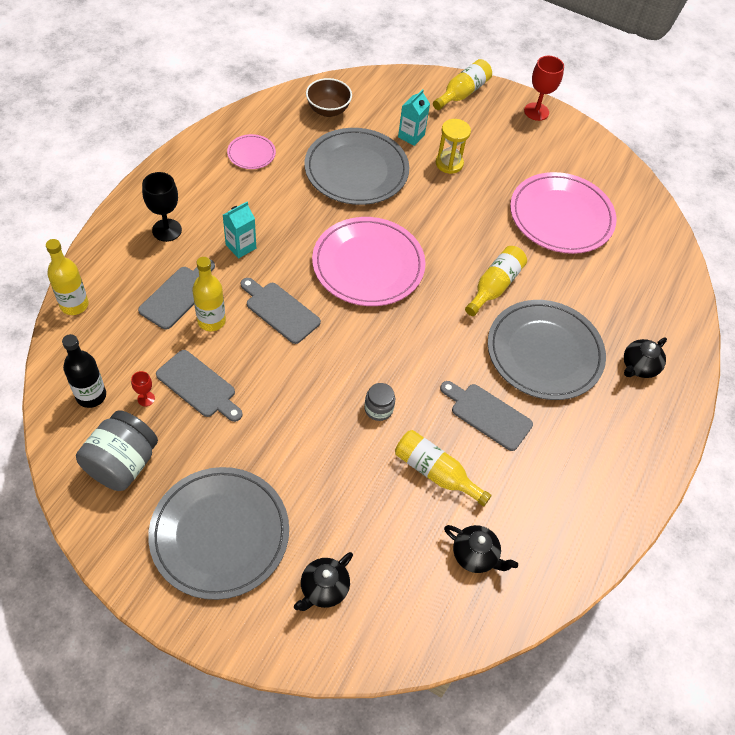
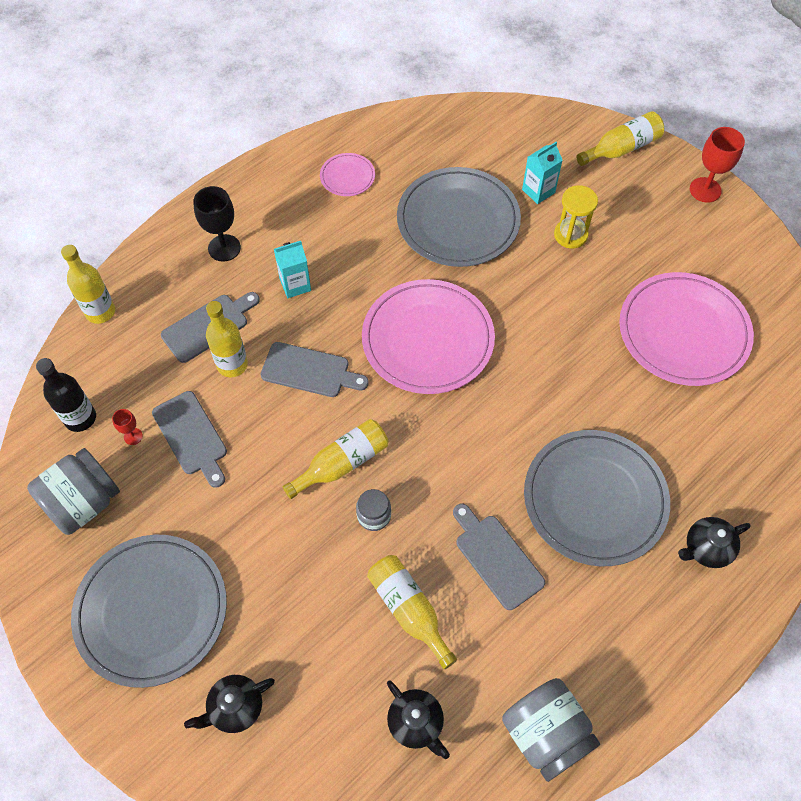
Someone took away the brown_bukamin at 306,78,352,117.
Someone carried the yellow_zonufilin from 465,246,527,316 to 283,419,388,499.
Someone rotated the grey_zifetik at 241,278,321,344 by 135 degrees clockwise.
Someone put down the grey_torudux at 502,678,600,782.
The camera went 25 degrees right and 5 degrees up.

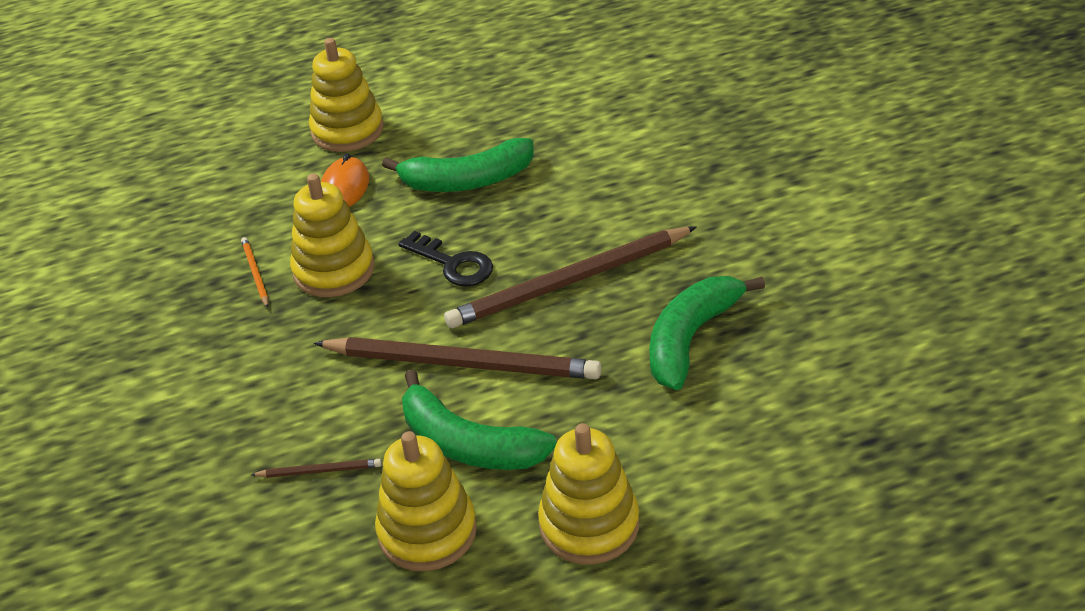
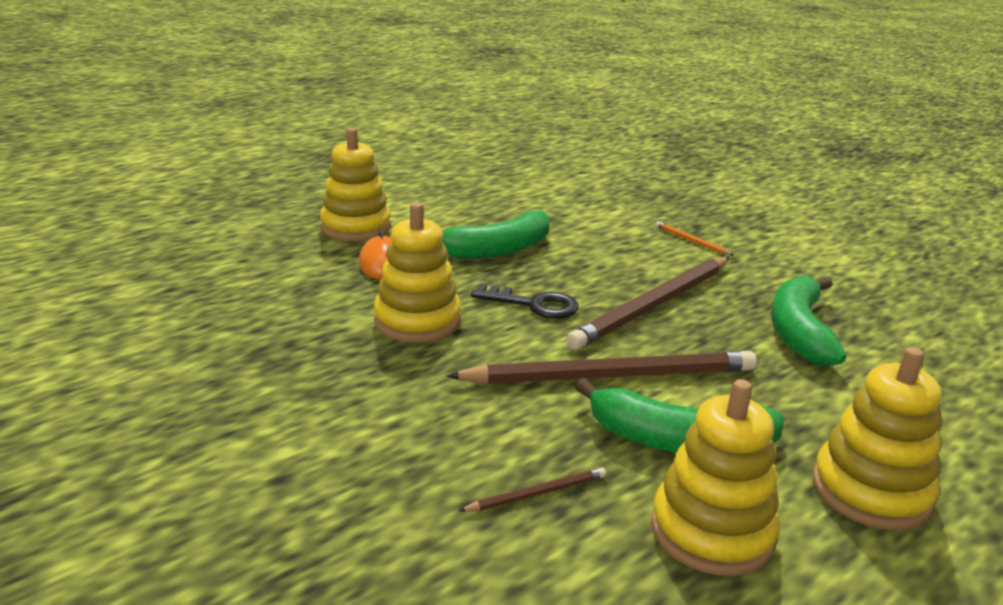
Someone carried the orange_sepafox from 241,237,268,308 to 655,221,734,256.
The camera went 25 degrees left and 15 degrees down.

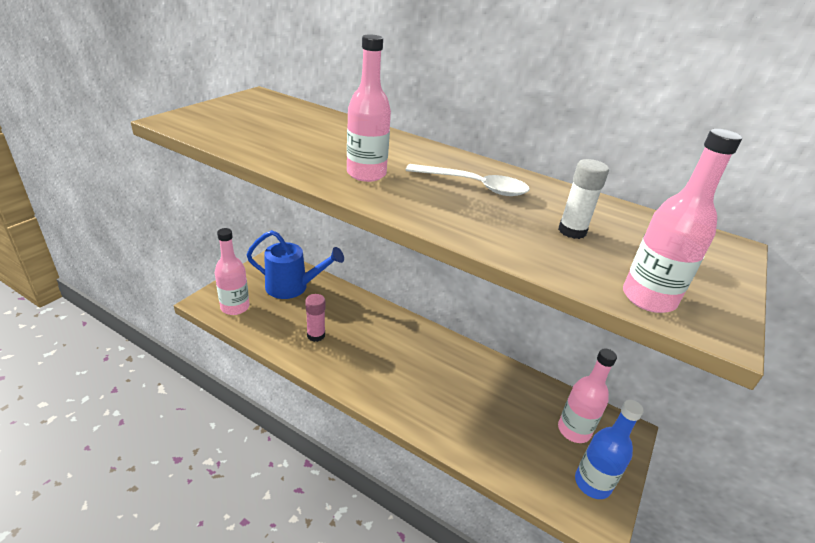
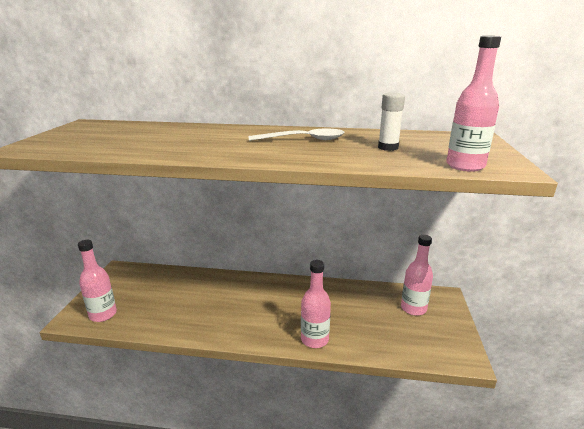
Someone carried the pink_zonufilin from 347,34,391,182 to 301,260,331,348.
Someone took away the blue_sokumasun at 246,230,344,299.
Someone took away the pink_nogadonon at 305,294,325,342.
Someone took away the blue_zonufilin at 575,400,644,499.
The camera went 20 degrees left and 10 degrees down.

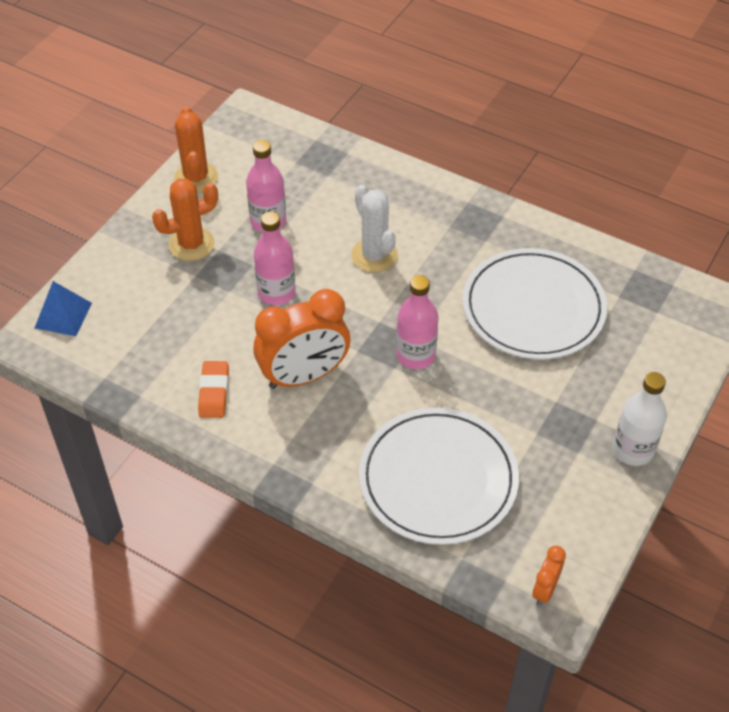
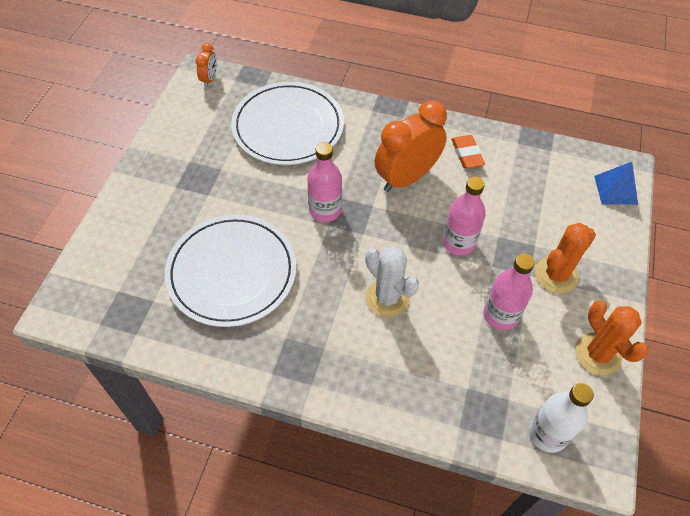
Someone carried the white_zonufilin from 613,372,667,466 to 529,383,594,453.
The camera went 165 degrees right and 5 degrees up.

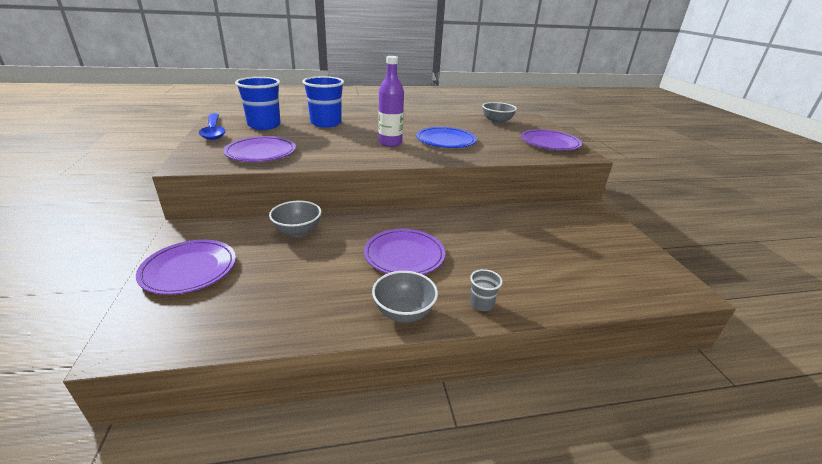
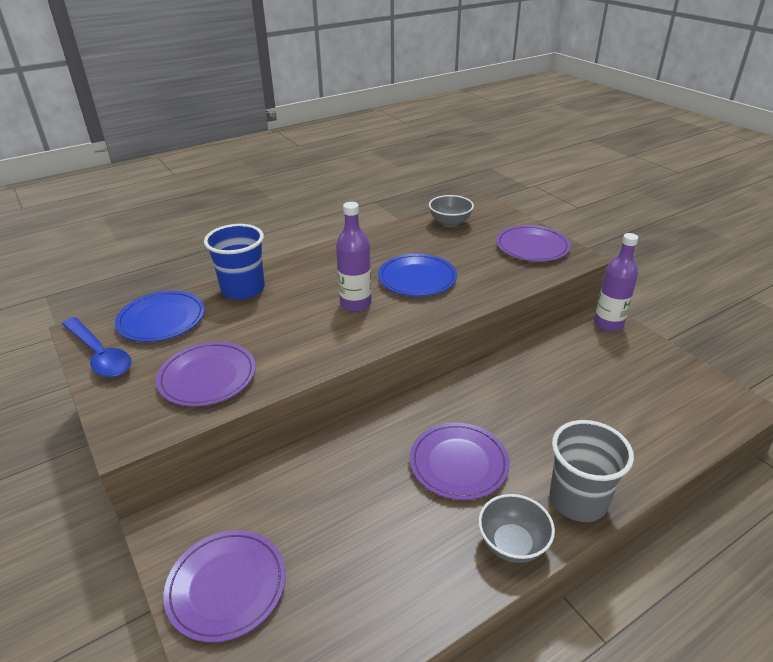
Someone swapped the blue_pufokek at 235,77,281,130 for the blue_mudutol at 115,291,205,342.
Someone took away the grey_bukamin at 269,201,321,237.
Someone scaled the grey_pufokek at 470,269,503,311 by 2.13.
Someone put down the purple_zonufilin at 594,233,638,331.
The camera went 20 degrees left and 5 degrees up.

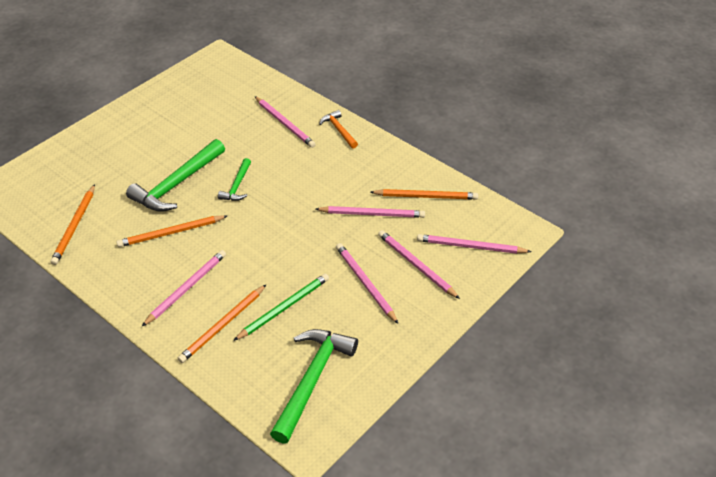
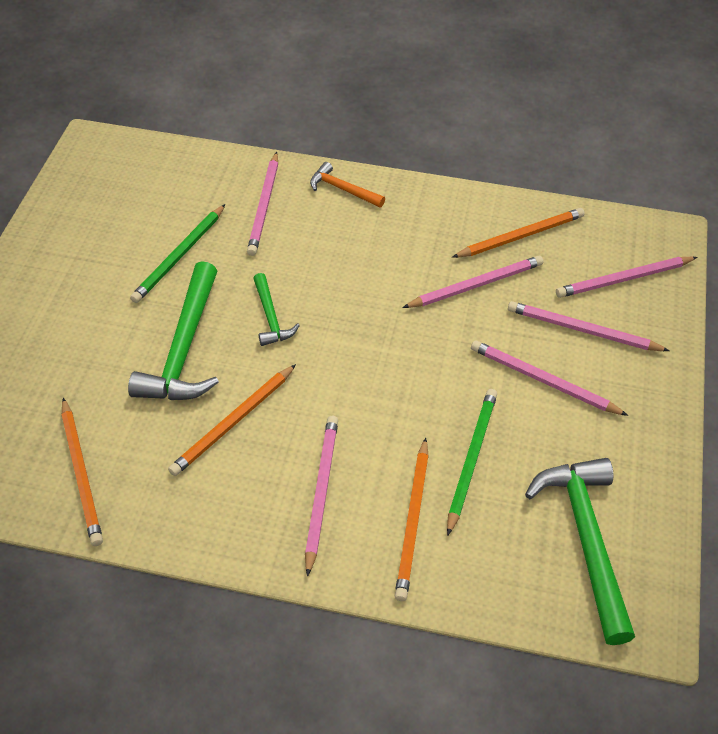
Someone rotated the pink_sepafox at 255,96,316,148 by 75 degrees clockwise.
Someone put down the green_sepafox at 130,204,225,303.
The camera went 30 degrees left and 5 degrees up.

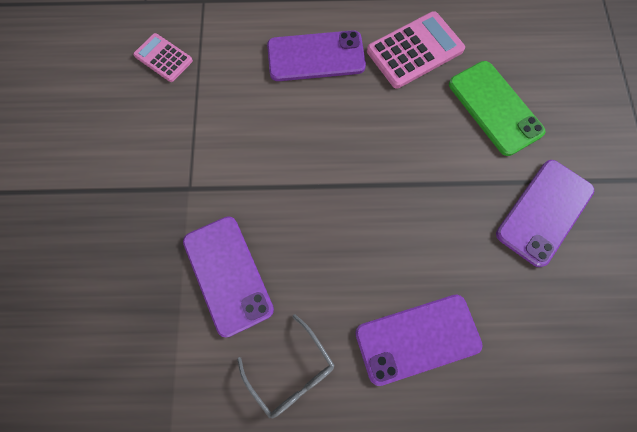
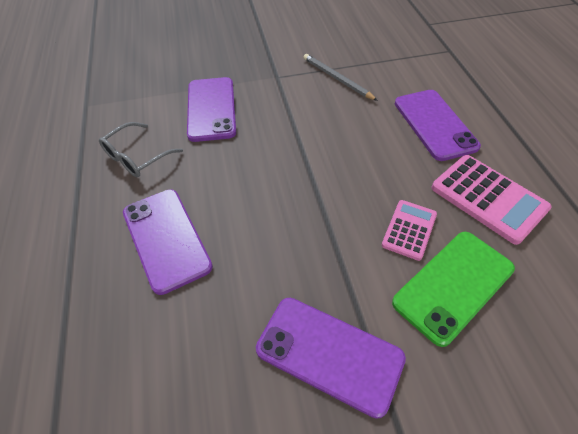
Someone carried the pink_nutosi from 133,33,193,82 to 382,200,437,261.
Someone rotated the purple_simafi at 183,216,274,338 by 60 degrees counterclockwise.
Someone put down the grey_sepafox at 303,54,378,101.
The camera went 80 degrees right and 20 degrees down.

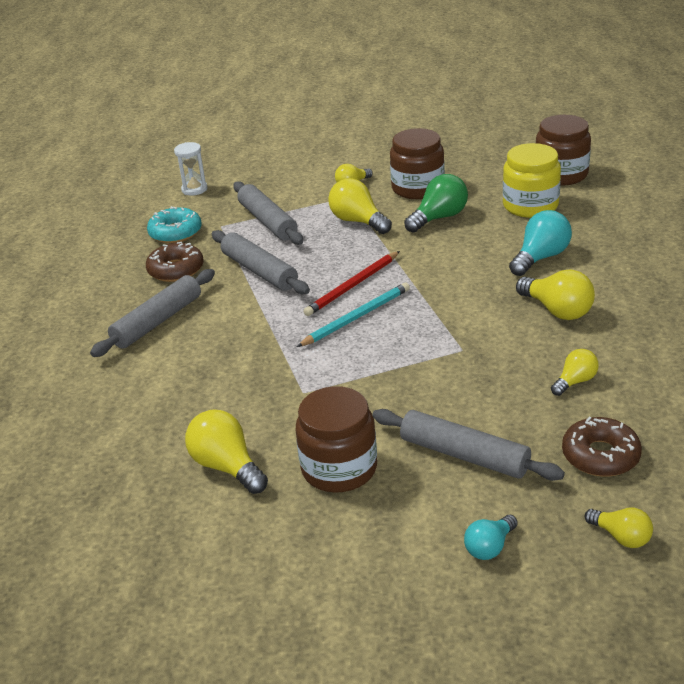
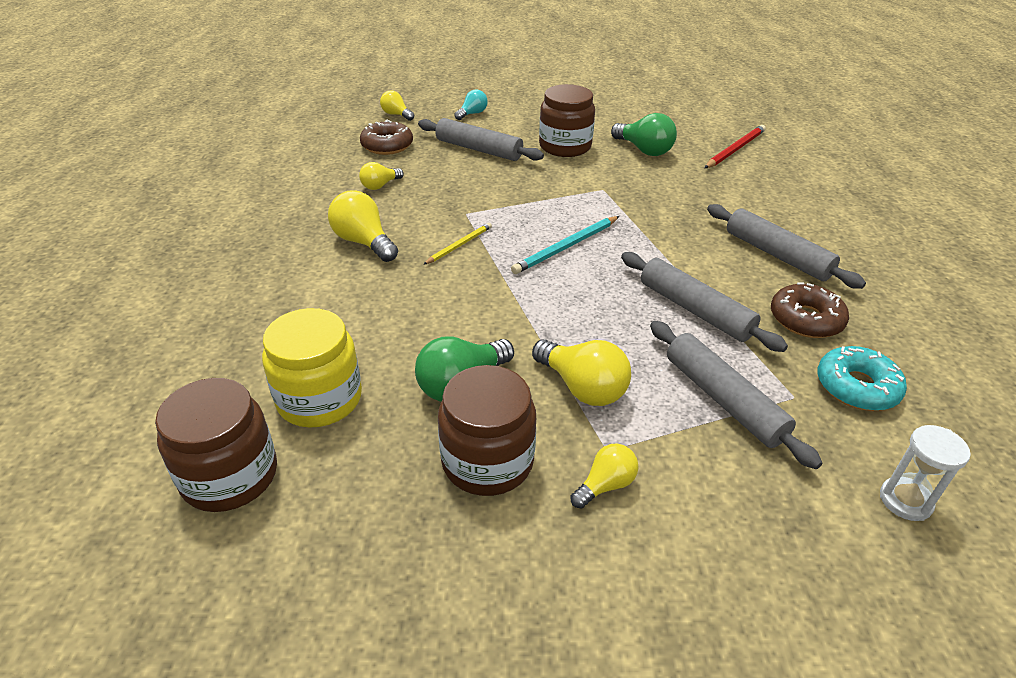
Someone took away the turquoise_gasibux at 509,210,572,276.
Someone carried the red_sepafox from 304,251,400,316 to 705,125,766,168.
Someone rotated the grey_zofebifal at 90,269,215,357 by 75 degrees counterclockwise.
Someone repainted the yellow_gasibux at 185,410,268,494, which became the green_gasibux at 611,113,677,156.
Someone put down the yellow_sepafox at 423,223,492,265.
The camera went 175 degrees right and 5 degrees up.

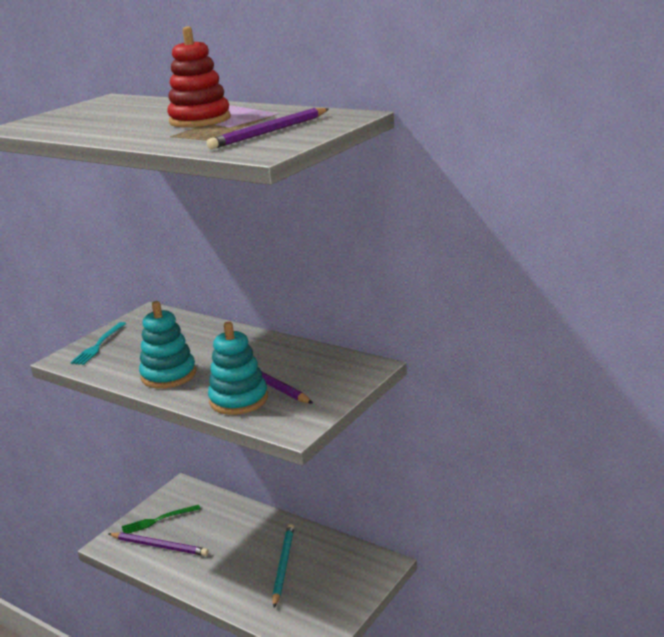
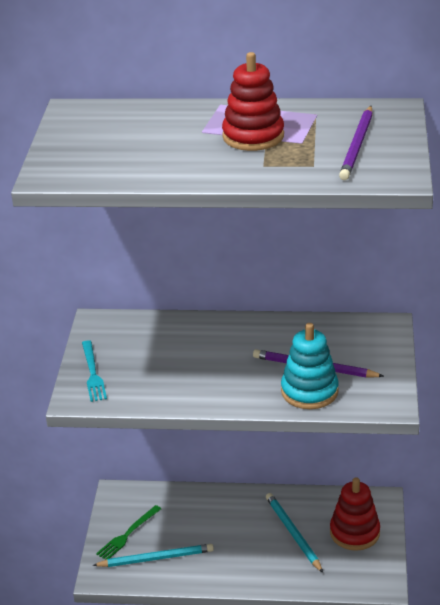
Someone took away the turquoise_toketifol at 139,301,196,388.
Someone repainted the purple_sepafox at 108,532,209,556, which became the turquoise_sepafox at 92,544,214,567.
Someone put down the red_toketifol at 330,477,380,551.
The camera went 30 degrees left and 10 degrees up.

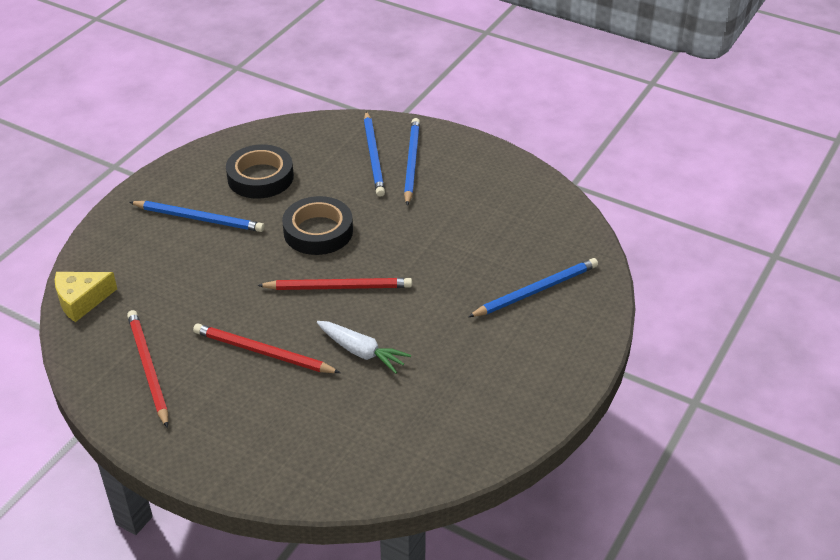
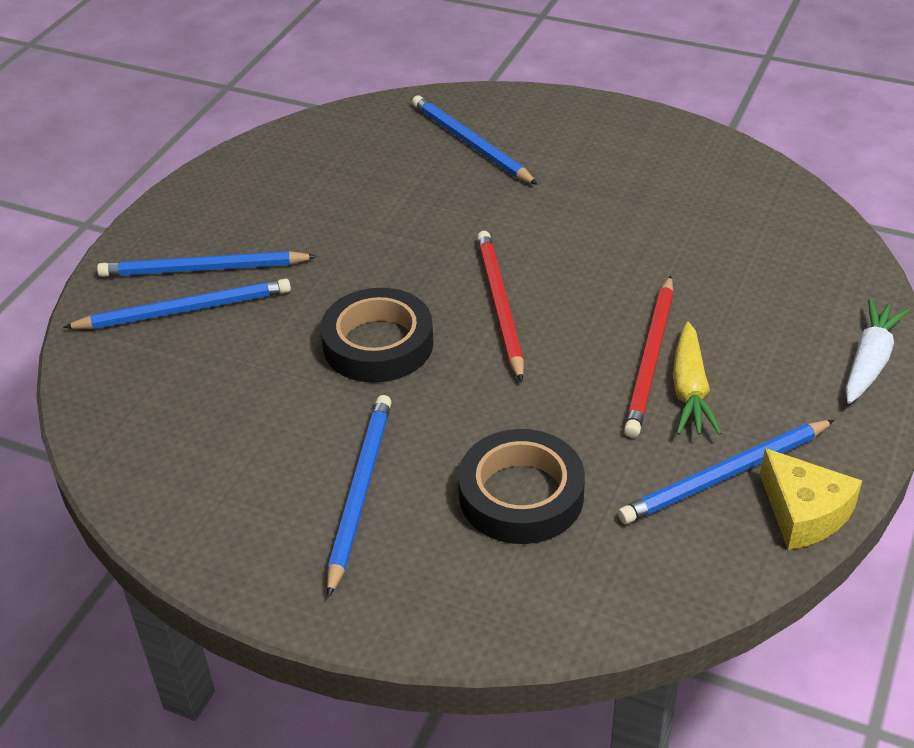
Someone carried the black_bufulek from 226,144,294,199 to 458,429,585,544.
Someone carried the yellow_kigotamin from 55,272,117,322 to 760,448,862,550.
Someone repainted the red_sepafox at 127,310,168,428, which became the blue_sepafox at 618,420,834,524.
Someone carried the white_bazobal from 317,321,411,374 to 846,299,910,404.
Someone put down the yellow_bazobal at 673,322,722,435.
The camera went 95 degrees left and 0 degrees up.

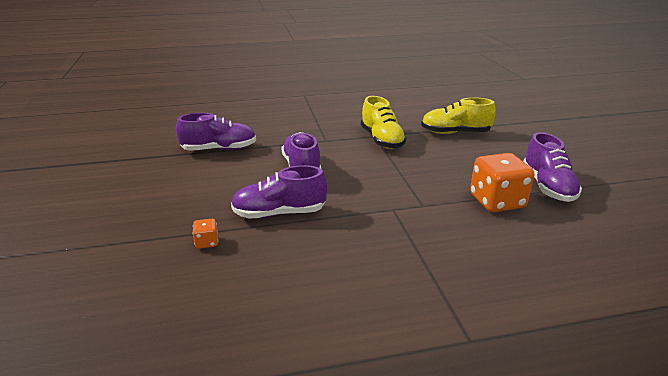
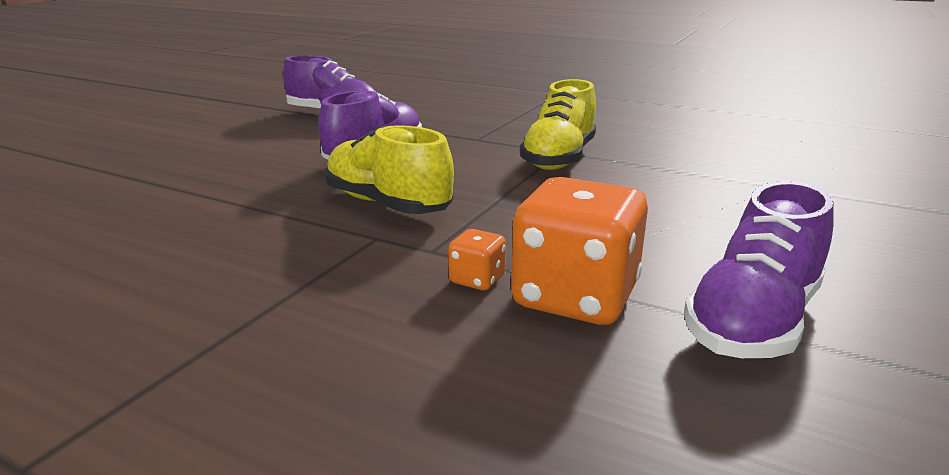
Someone carried the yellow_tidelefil from 421,97,496,134 to 325,125,454,214.
Someone took away the purple_tidelefil at 231,165,327,219.
Someone carried the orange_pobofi from 192,219,218,249 to 448,229,506,290.
The camera went 40 degrees right and 5 degrees down.

